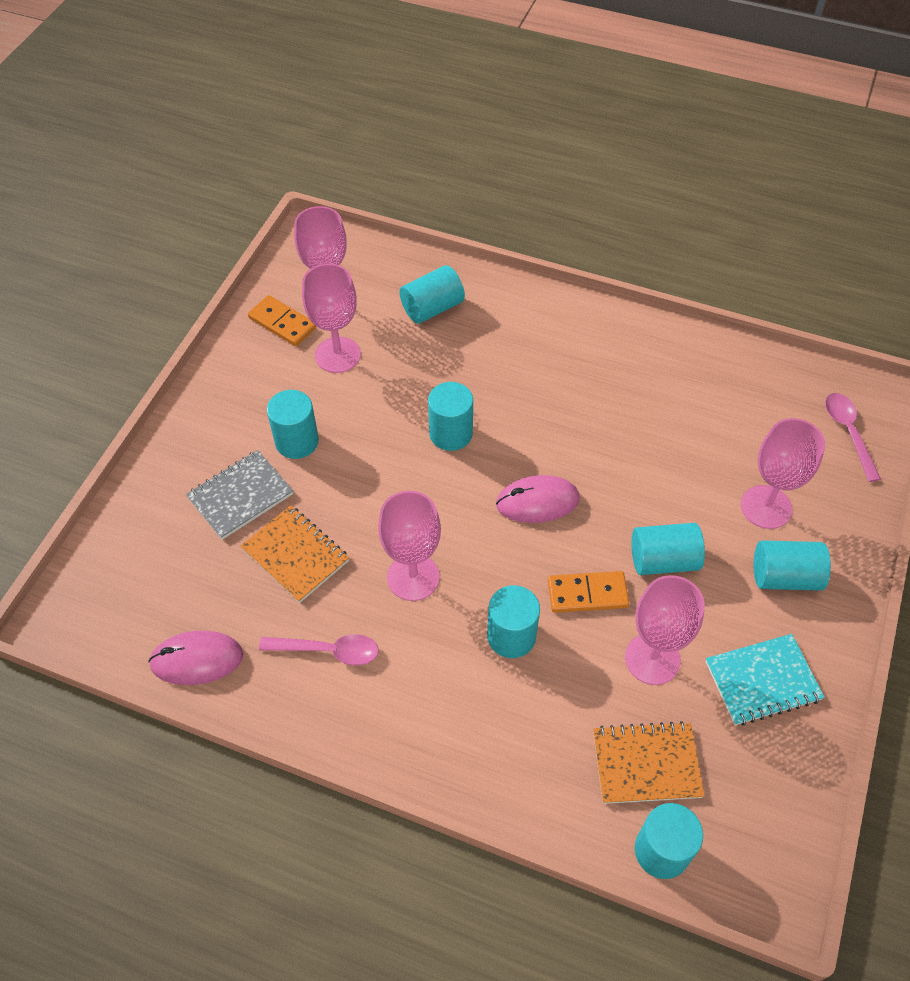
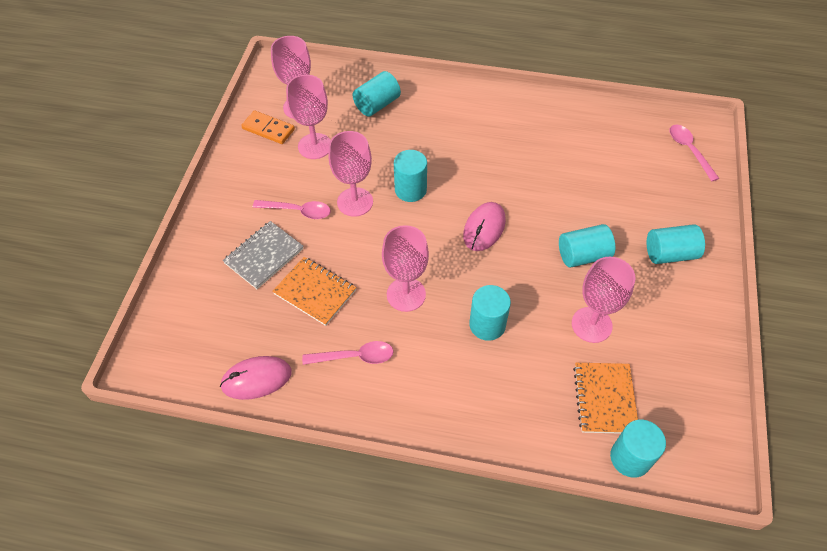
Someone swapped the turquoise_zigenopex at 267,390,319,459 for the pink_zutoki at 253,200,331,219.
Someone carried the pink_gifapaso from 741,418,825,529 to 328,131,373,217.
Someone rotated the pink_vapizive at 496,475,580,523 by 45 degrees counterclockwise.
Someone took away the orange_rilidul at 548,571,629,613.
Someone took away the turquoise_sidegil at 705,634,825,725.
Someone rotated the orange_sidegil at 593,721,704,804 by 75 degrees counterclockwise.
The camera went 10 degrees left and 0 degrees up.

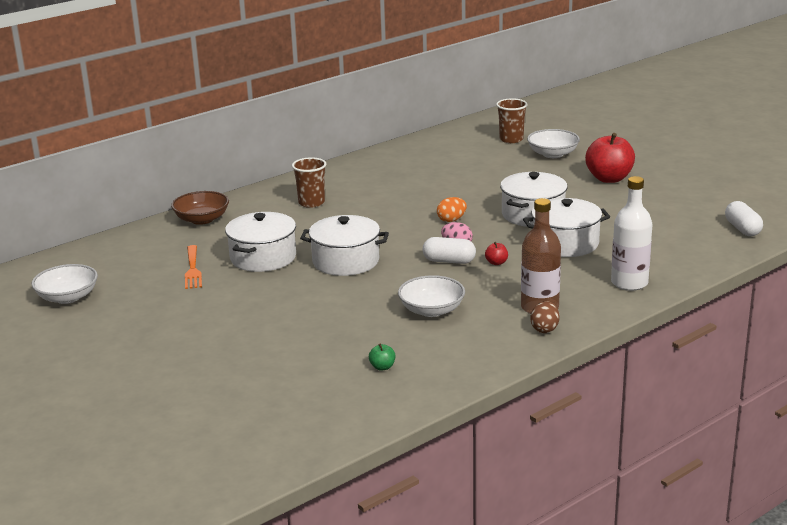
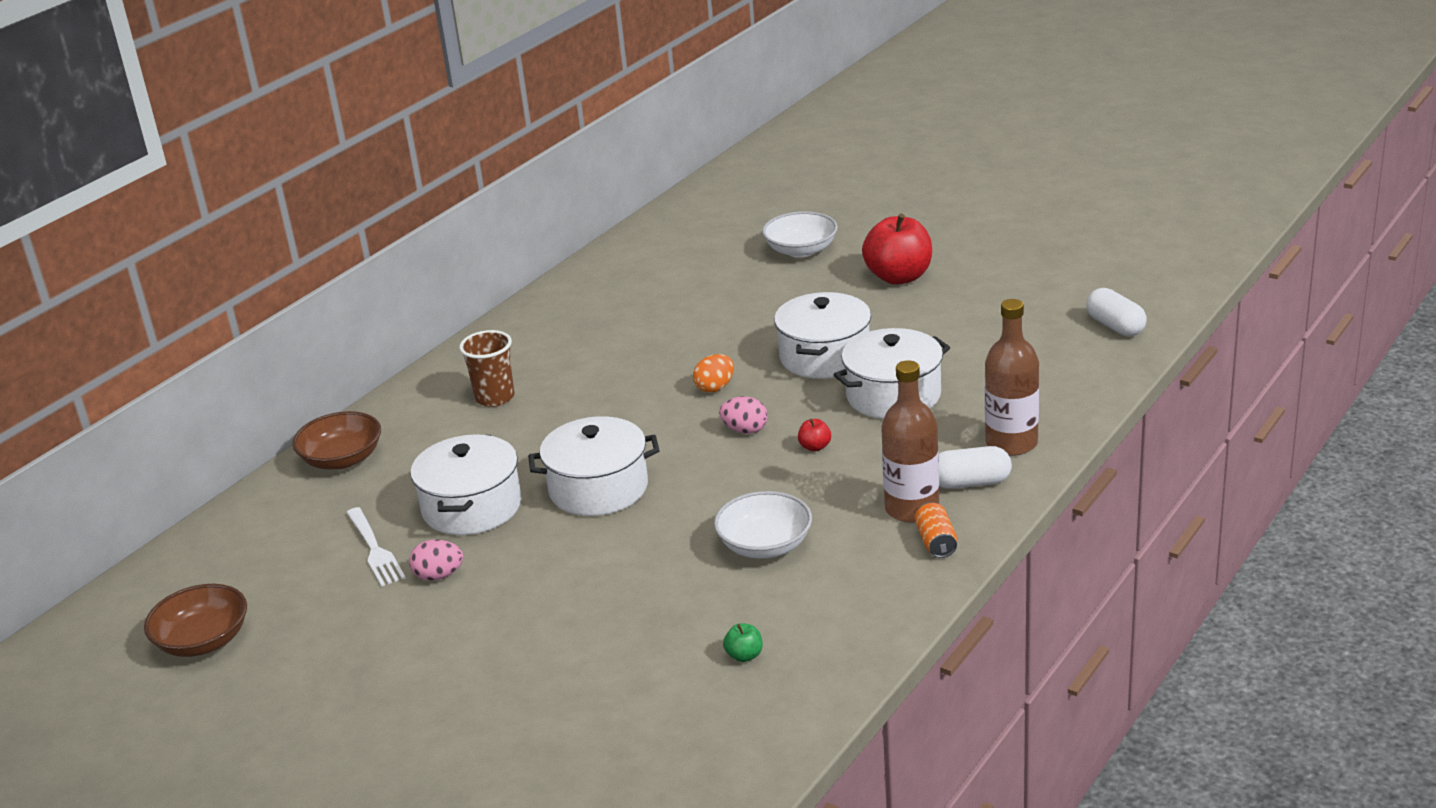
Someone took away the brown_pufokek at 496,98,528,143.
Someone repainted the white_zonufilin at 611,176,652,291, which became the brown_zonufilin at 985,299,1039,456.
Someone carried the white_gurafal from 423,237,476,264 to 939,446,1012,489.
Someone repainted the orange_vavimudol at 185,245,202,289, which became the white_vavimudol at 346,507,406,587.
Someone repainted the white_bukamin at 32,264,98,304, which became the brown_bukamin at 144,584,247,657.
Someone swapped the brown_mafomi at 530,301,560,333 for the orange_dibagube at 915,502,957,558.
Someone put down the pink_mafomi at 409,540,463,581.
The camera went 15 degrees left and 5 degrees up.

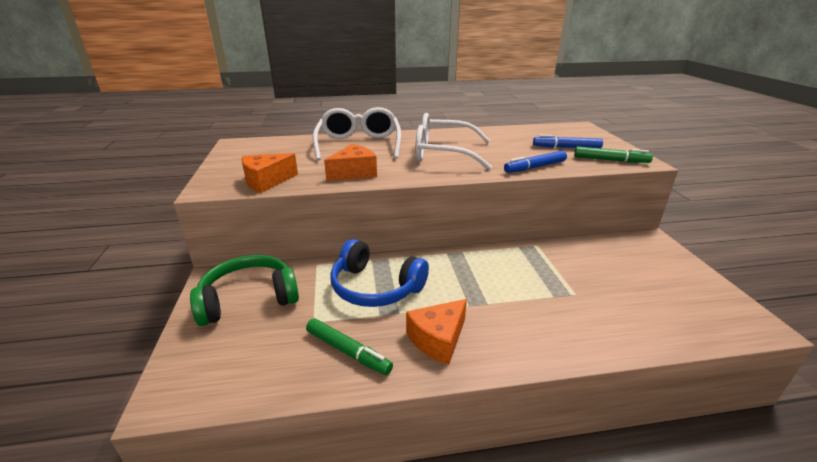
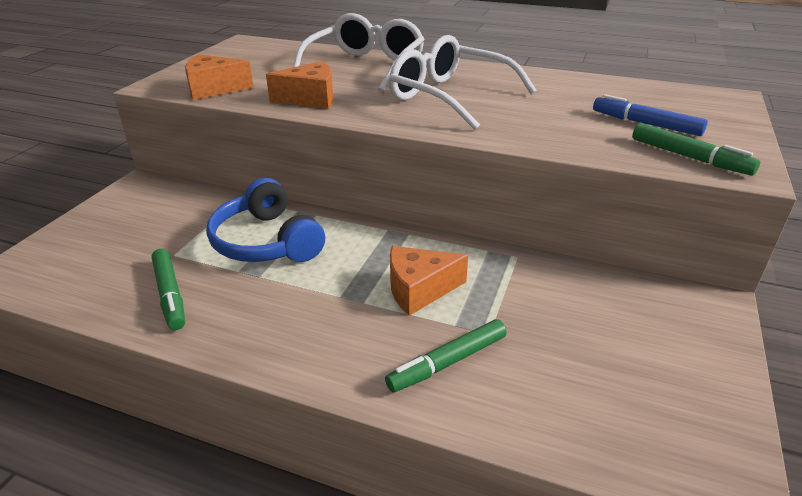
Someone took away the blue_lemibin at 504,151,567,173.
Someone took away the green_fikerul at 190,255,299,326.
Someone carried the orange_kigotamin from 406,299,467,365 to 390,246,468,316.
Someone put down the green_lemibin at 385,319,507,392.
The camera went 30 degrees right and 5 degrees up.

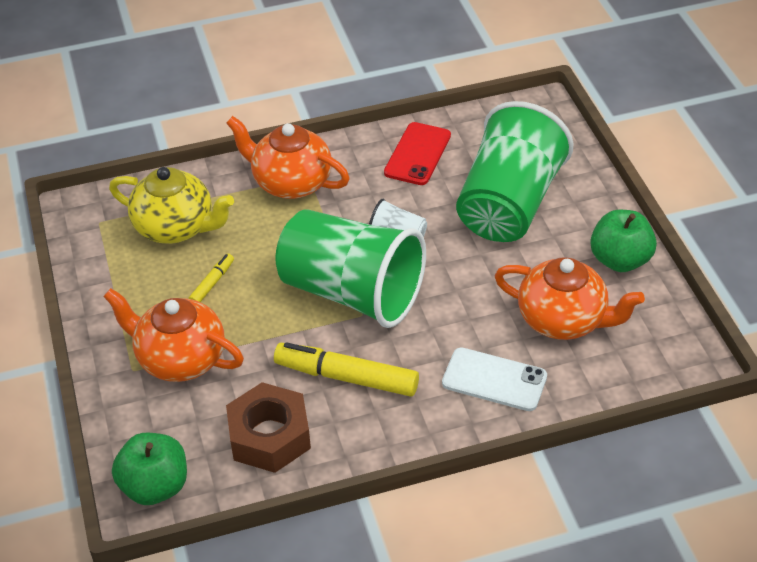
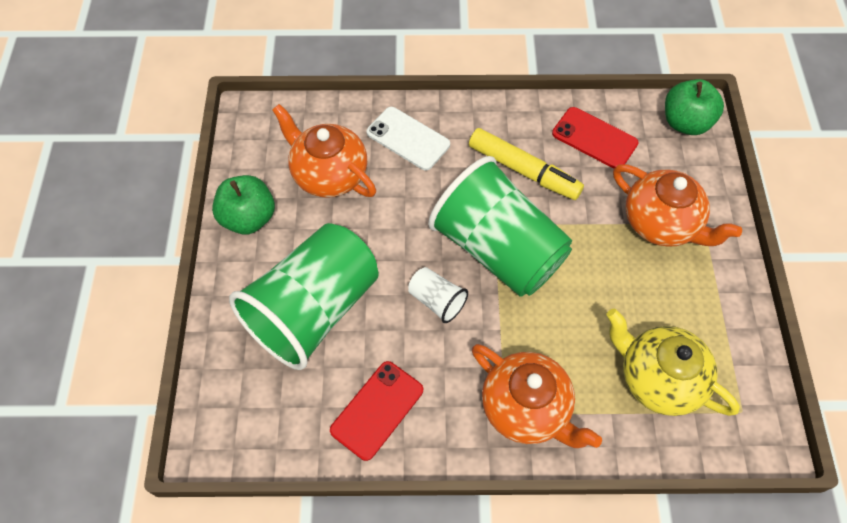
Someone took away the yellow_lemibin at 188,254,234,302.
Someone swapped the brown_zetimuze at 226,382,311,473 for the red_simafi at 552,107,639,169.
The camera went 165 degrees left and 15 degrees up.

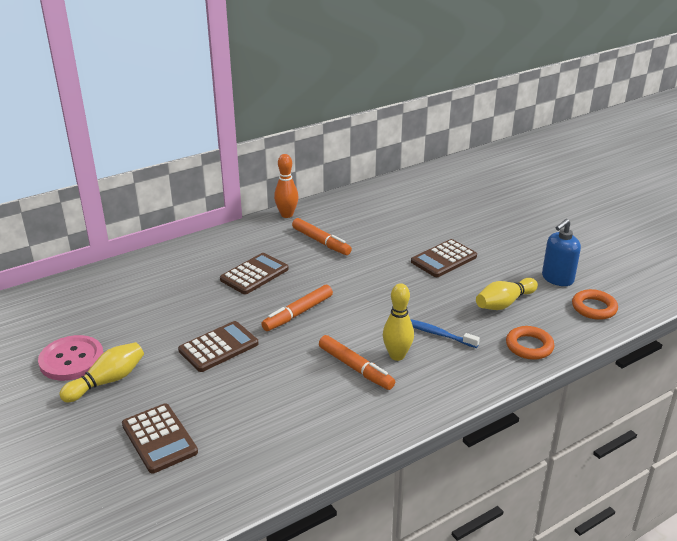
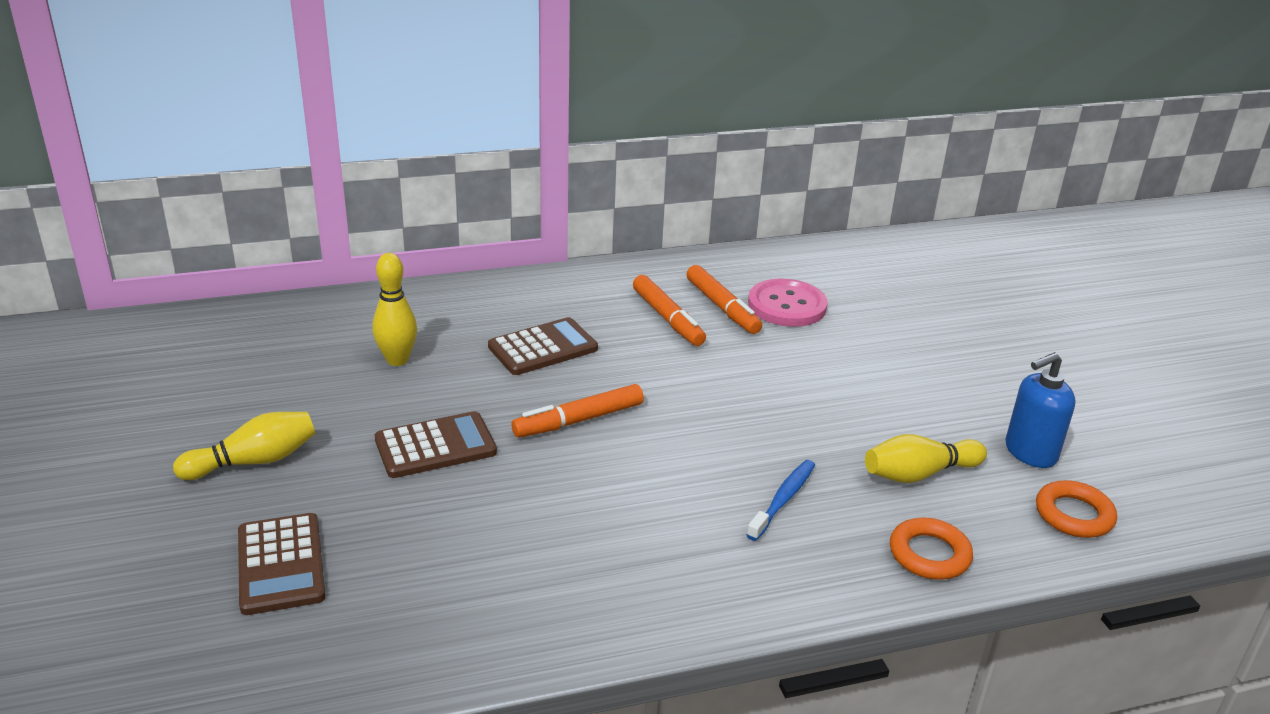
Someone took away the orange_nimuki at 274,154,299,218.
Someone took away the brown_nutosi at 411,239,477,277.
Someone carried the yellow_nimuki from 383,283,414,361 to 372,253,417,366.
Someone rotated the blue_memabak at 410,319,480,348 by 75 degrees clockwise.
Someone carried the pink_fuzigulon from 38,335,104,381 to 748,278,828,327.
Someone carried the orange_lemibin from 319,335,395,390 to 686,265,762,334.
The camera went 15 degrees right and 0 degrees up.

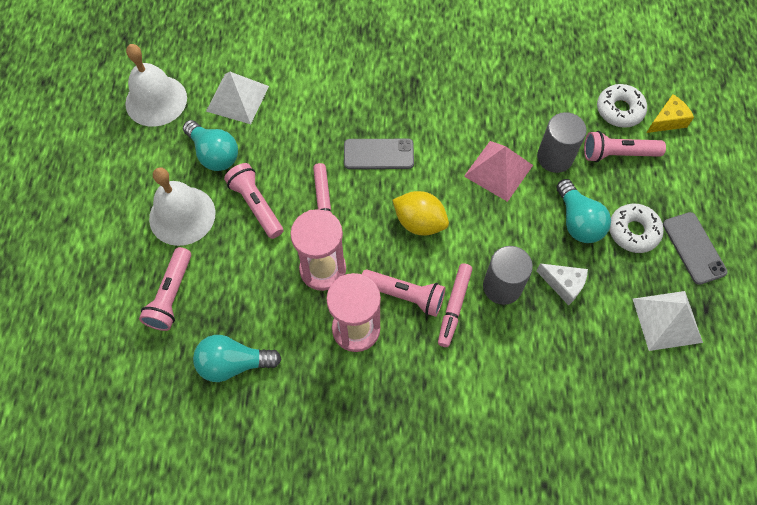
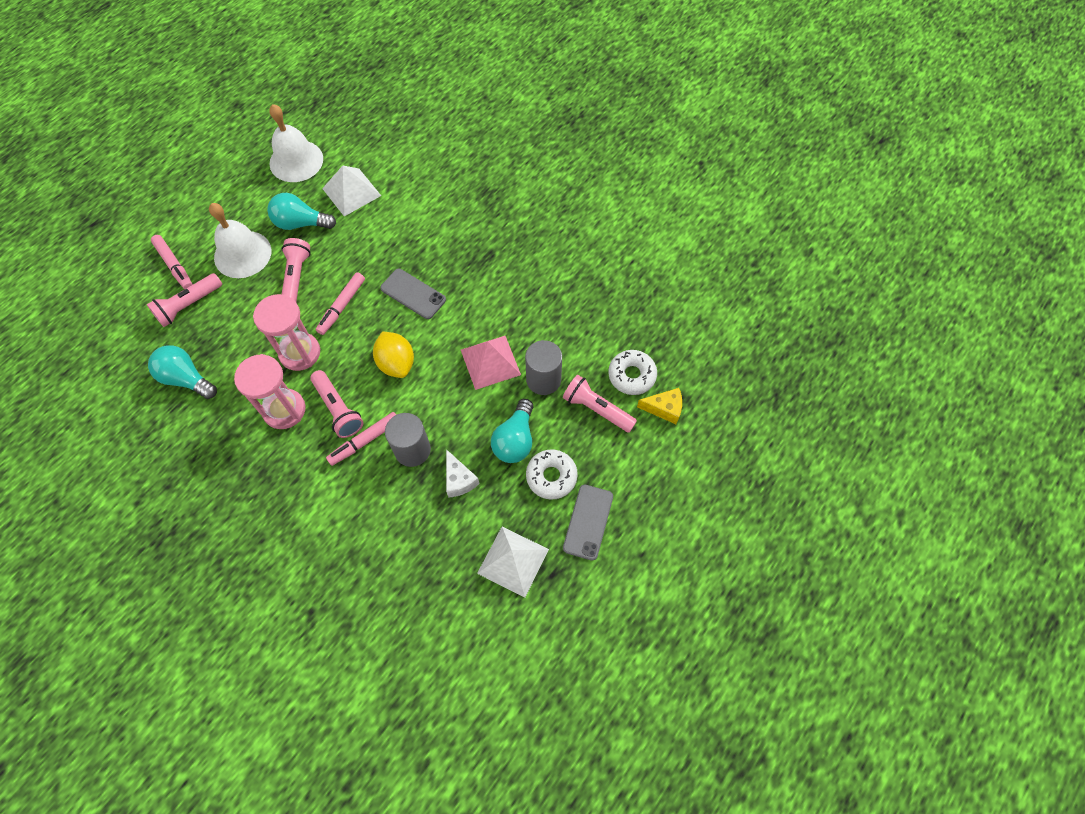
Someone rotated the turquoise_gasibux at 183,120,238,171 by 105 degrees clockwise.
Someone put down the pink_lemibin at 151,235,193,289.
The camera went 35 degrees right and 0 degrees up.

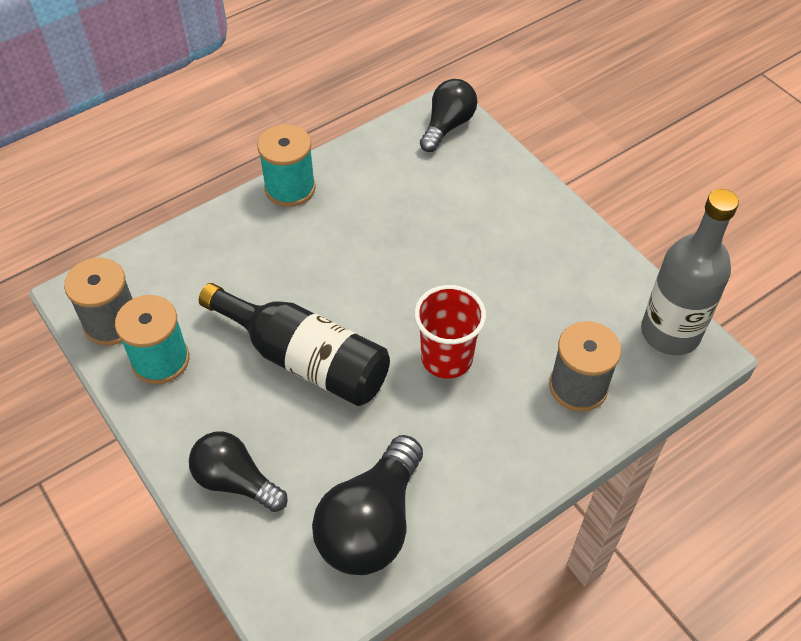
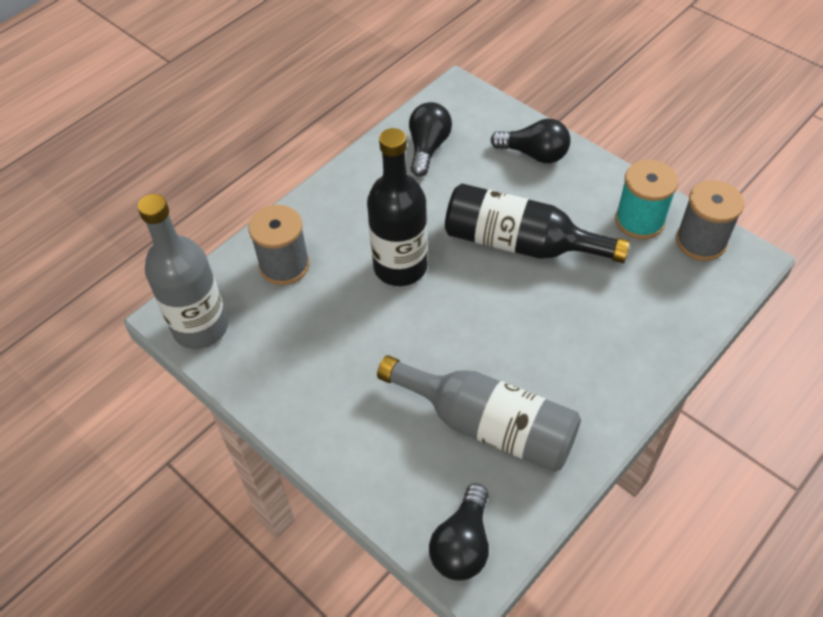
Someone took away the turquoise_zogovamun at 257,124,316,207.
Someone swapped the red_pufokek at 414,285,486,379 for the black_zonufilin at 367,128,428,286.
Someone scaled the black_gasibux at 312,435,423,575 by 0.67.
Someone put down the grey_zonufilin at 377,355,581,472.
The camera went 170 degrees right and 0 degrees up.

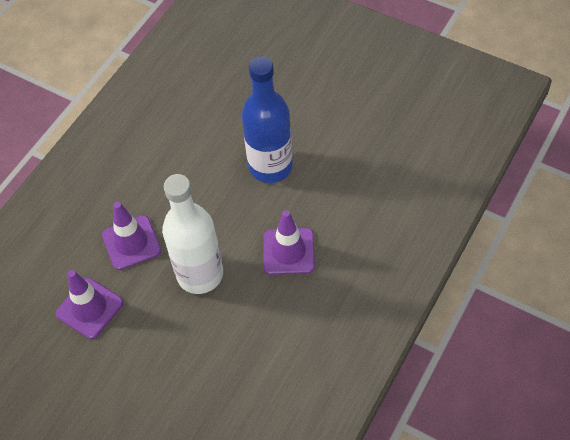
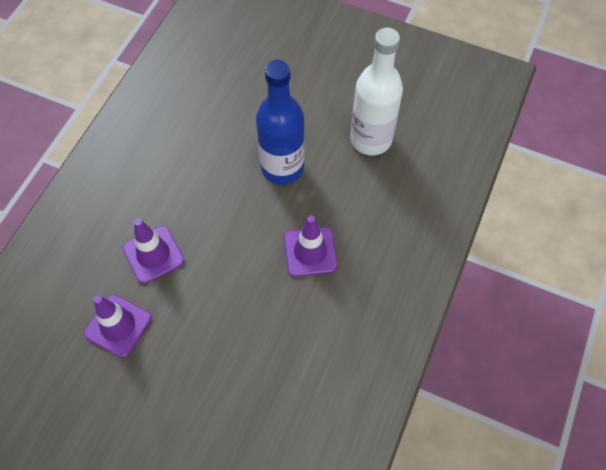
Someone carried the white_zonufilin from 162,174,223,294 to 350,28,403,155.
The camera went 10 degrees left and 5 degrees up.

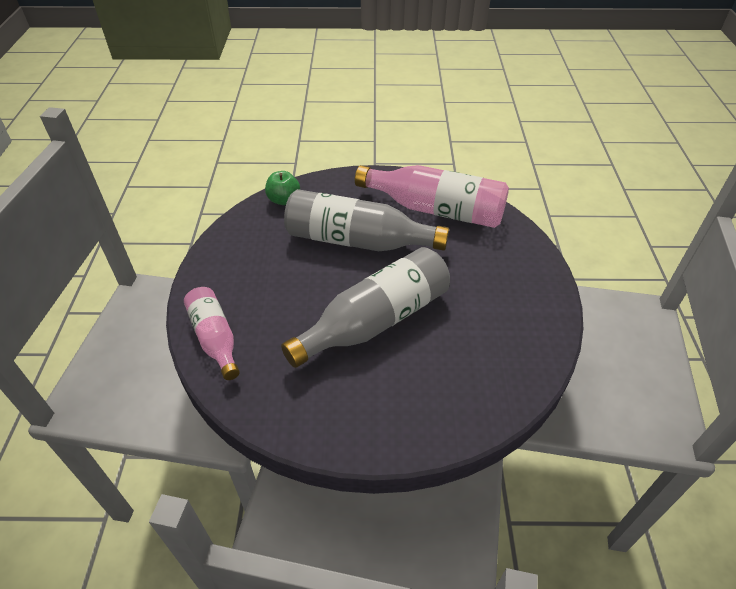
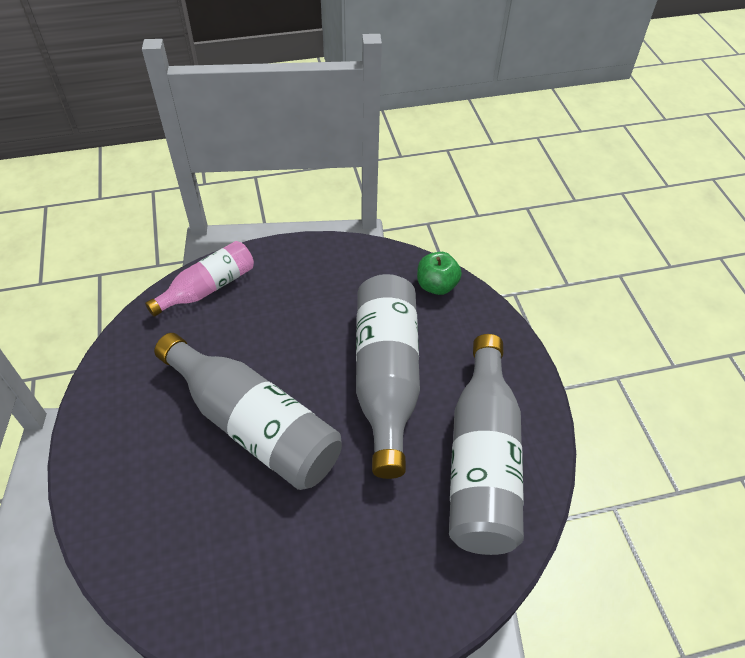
Someone repainted the pink_zonufilin at 355,165,509,228, which became the grey_zonufilin at 449,334,524,555.
The camera went 75 degrees right and 5 degrees up.

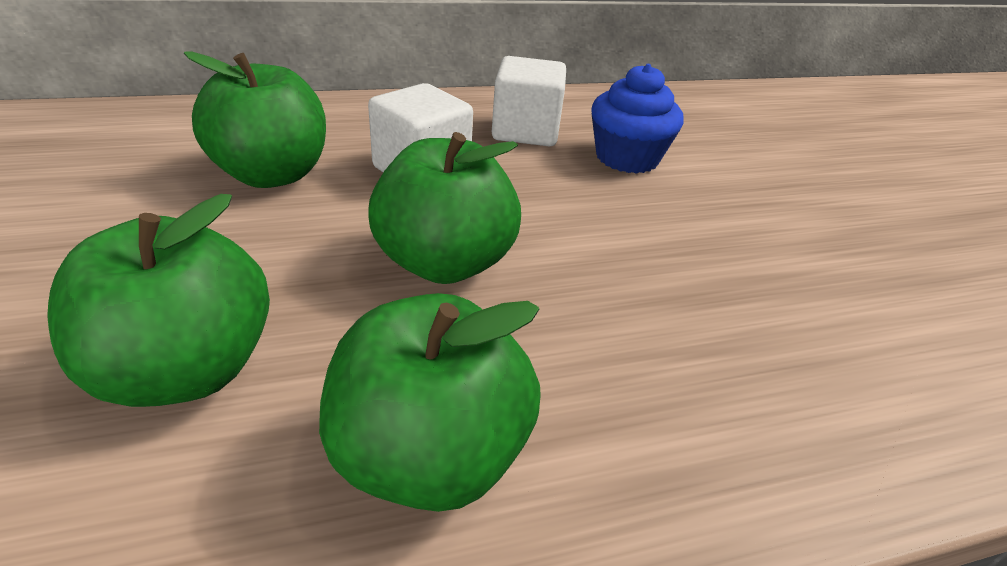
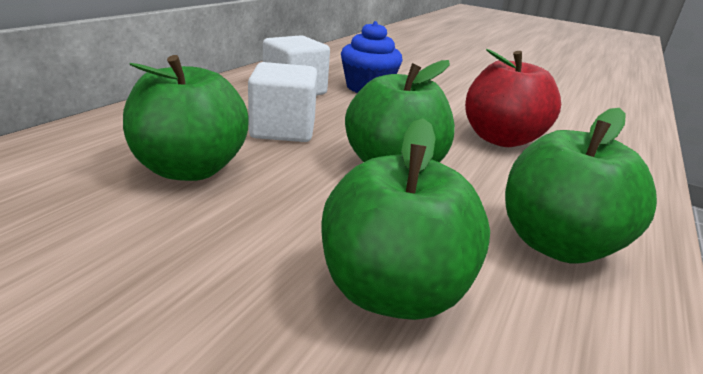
Someone put down the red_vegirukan at 465,49,561,147.
The camera went 45 degrees left and 10 degrees down.

